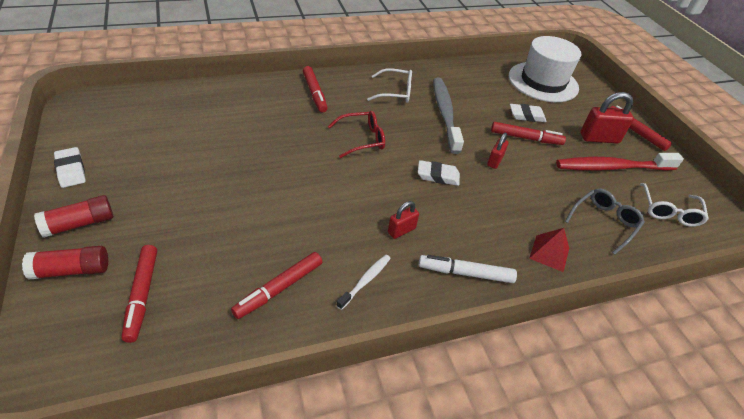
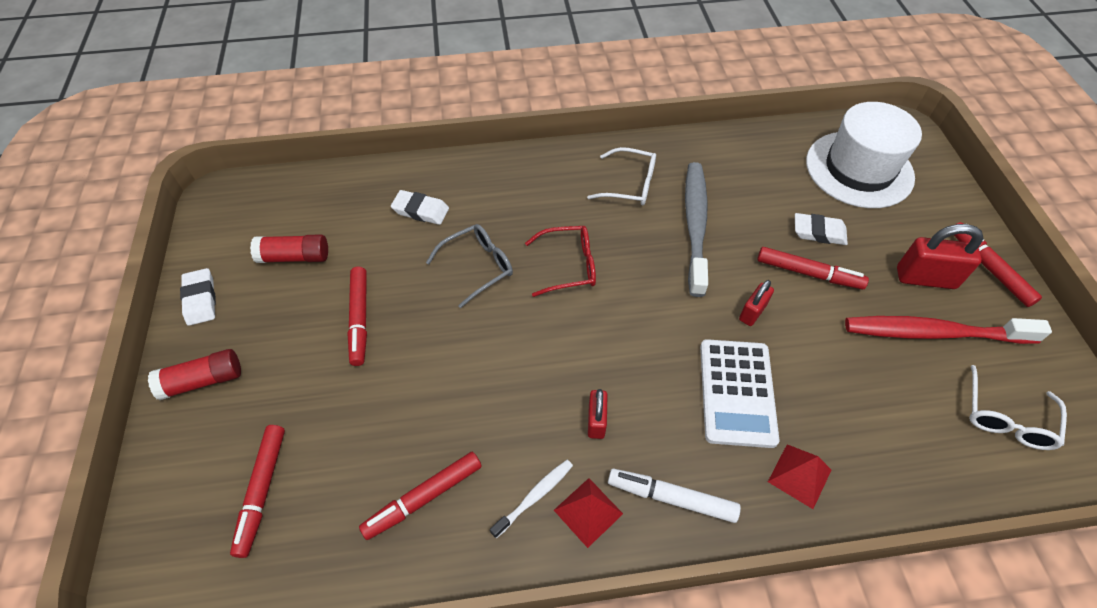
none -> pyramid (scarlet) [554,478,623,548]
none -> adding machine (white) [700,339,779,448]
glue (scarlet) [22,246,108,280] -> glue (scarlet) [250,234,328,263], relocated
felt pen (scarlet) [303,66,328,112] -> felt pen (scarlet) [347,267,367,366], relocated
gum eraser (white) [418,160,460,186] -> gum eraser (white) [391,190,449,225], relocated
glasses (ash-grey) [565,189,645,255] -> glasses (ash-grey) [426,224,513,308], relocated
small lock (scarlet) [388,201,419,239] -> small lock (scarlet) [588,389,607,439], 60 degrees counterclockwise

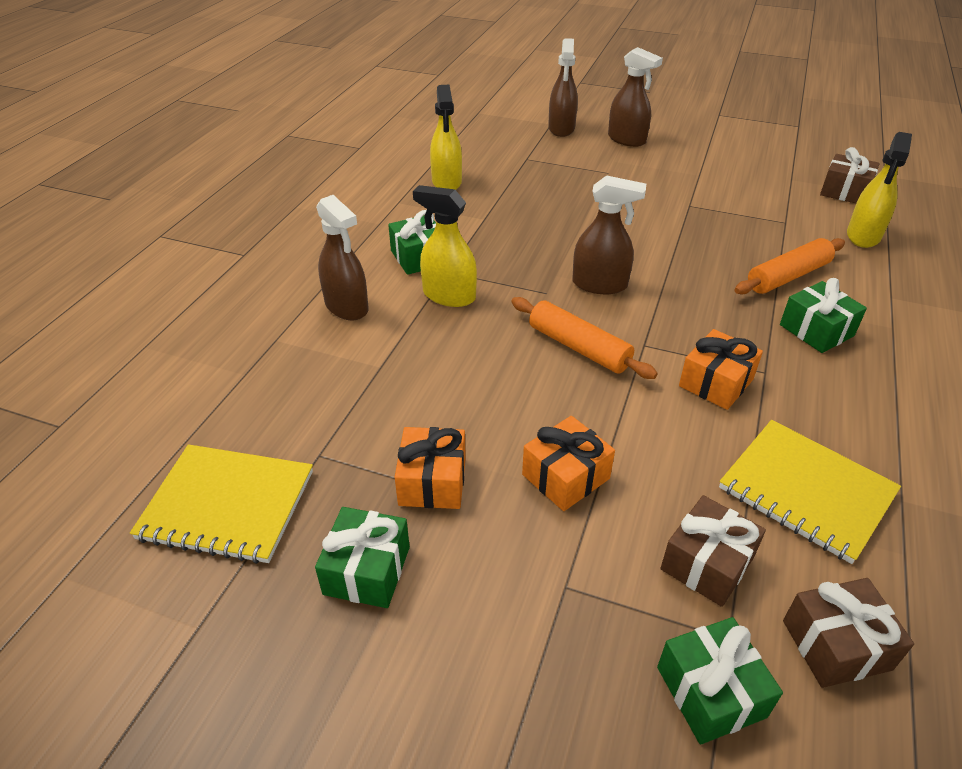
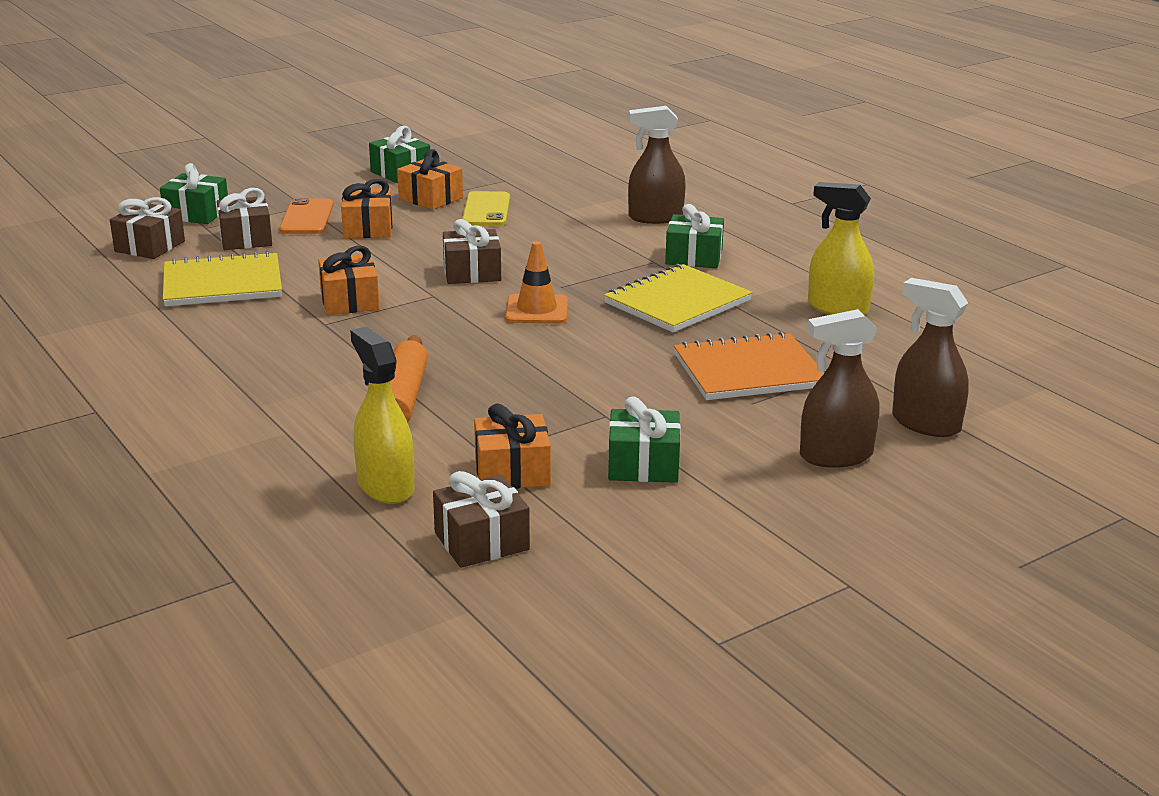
spray cleaner (yellow) [413,185,477,307] -> none
none -> mobile phone (orange) [279,198,334,234]
none -> mobile phone (yellow) [462,191,510,226]
none -> wrapped gift (orange) [474,403,551,489]
none -> notebook (orange) [674,331,824,400]
notebook (yellow) [130,444,313,564] -> notebook (yellow) [604,264,753,332], relocated
wrapped gift (leaf-green) [780,278,867,353] -> wrapped gift (leaf-green) [608,396,681,483], relocated
pastry roller (orange) [511,297,658,379] -> wrapped gift (russet) [443,219,501,284]
spray cleaner (russet) [572,175,646,294] -> traffic cone (orange) [505,241,568,324]

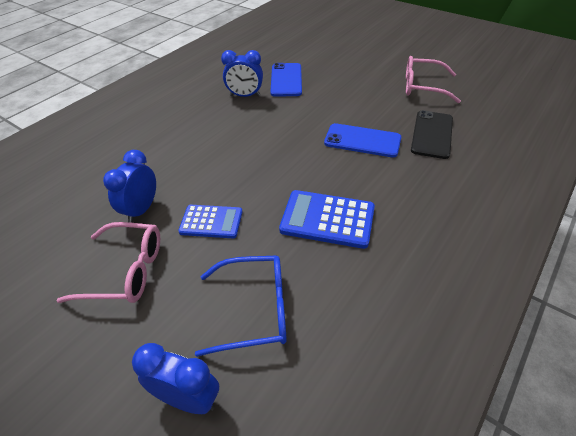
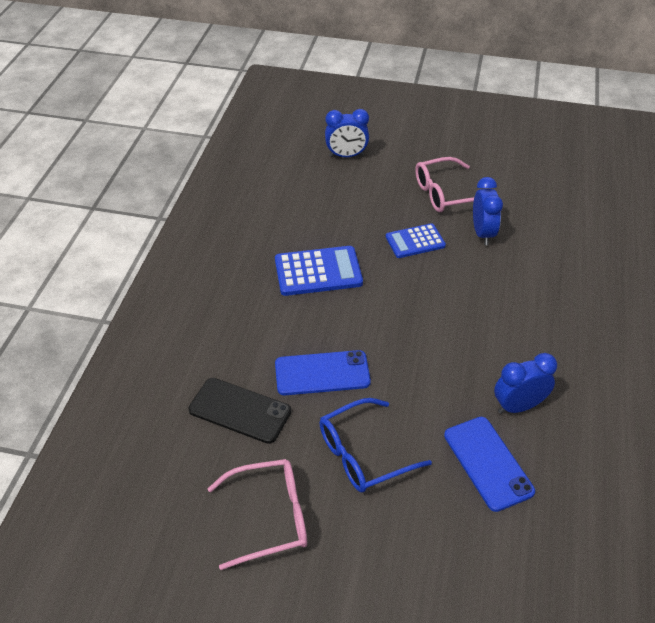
glasses (royal blue) [195,255,287,357] -> glasses (royal blue) [319,398,432,492], relocated
mobile phone (black) [411,110,453,159] -> mobile phone (black) [189,378,291,444], 60 degrees counterclockwise

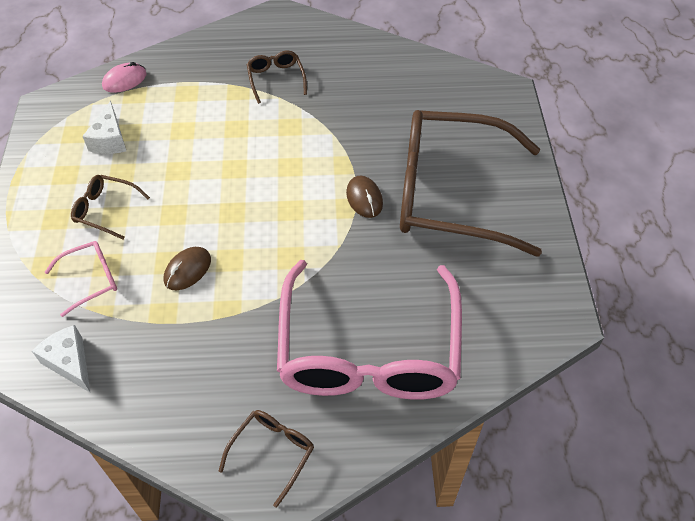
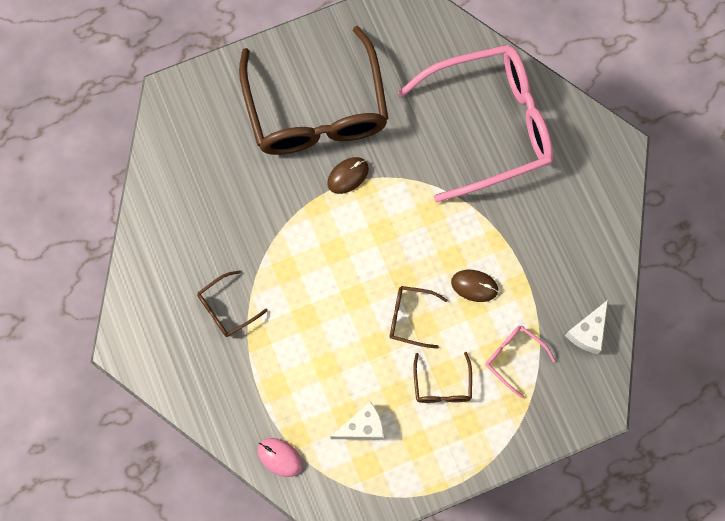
glasses (russet) [219,410,314,508] -> glasses (russet) [390,286,447,349], relocated

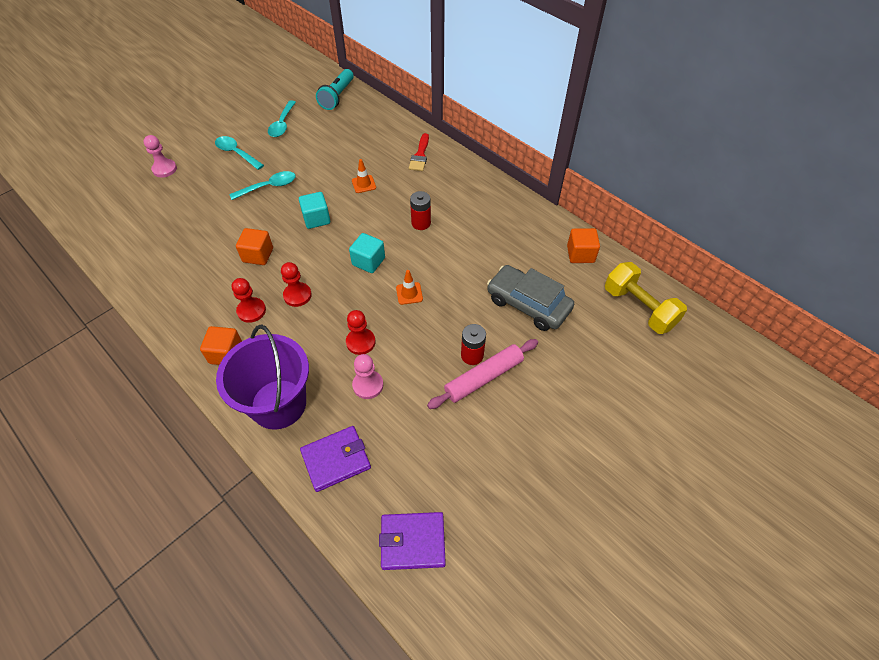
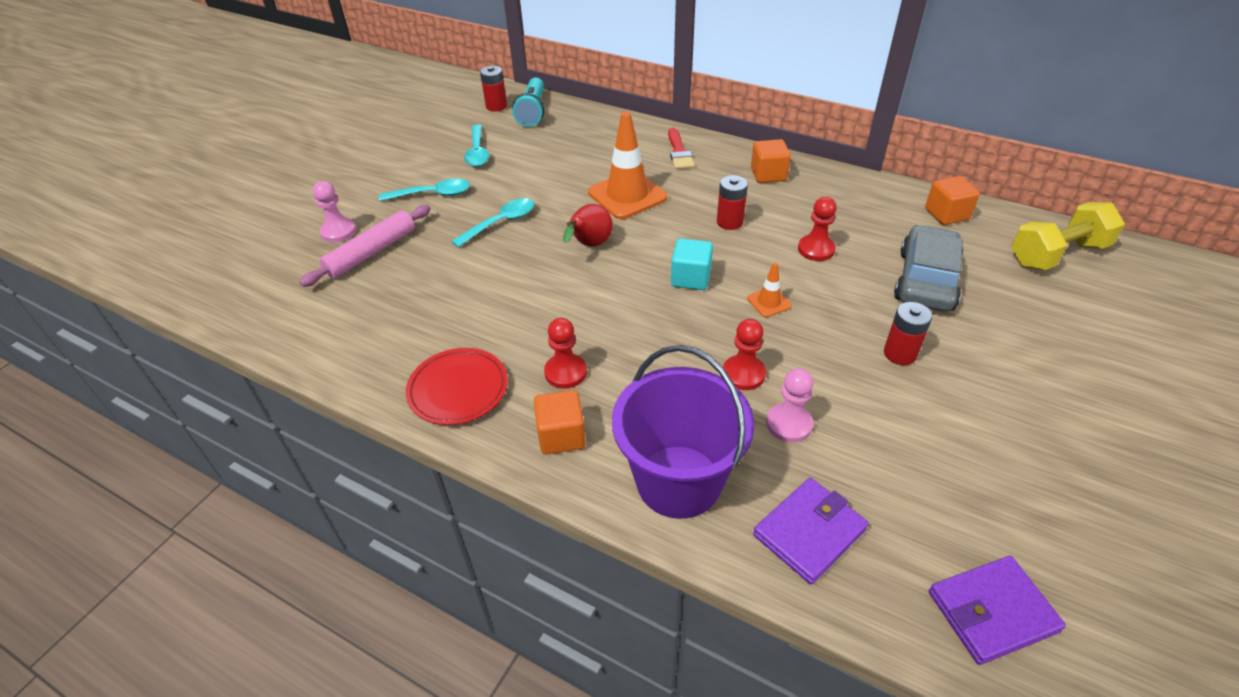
none -> plate (scarlet) [406,348,508,425]
none -> AA battery (scarlet) [480,66,507,111]
block (orange) [236,228,273,265] -> block (orange) [751,139,791,183], relocated
chess pawn (scarlet) [281,262,312,307] -> chess pawn (scarlet) [798,197,837,261], relocated
pastry roller (pink) [427,339,538,409] -> pastry roller (pink) [299,205,431,287], relocated
block (aqua) [299,192,330,229] -> toy pear (scarlet) [563,204,613,247]
tablespoon (aqua) [215,136,264,170] -> tablespoon (aqua) [379,179,470,201], 150 degrees clockwise
automobile (ash-grey) [487,265,574,331] -> automobile (ash-grey) [894,225,964,312], 90 degrees clockwise
free weight (yellow) [605,262,687,334] -> free weight (yellow) [1011,202,1125,270], 60 degrees counterclockwise
traffic cone (orange) [352,159,376,193] -> traffic cone (orange) [588,112,667,219], x2.12

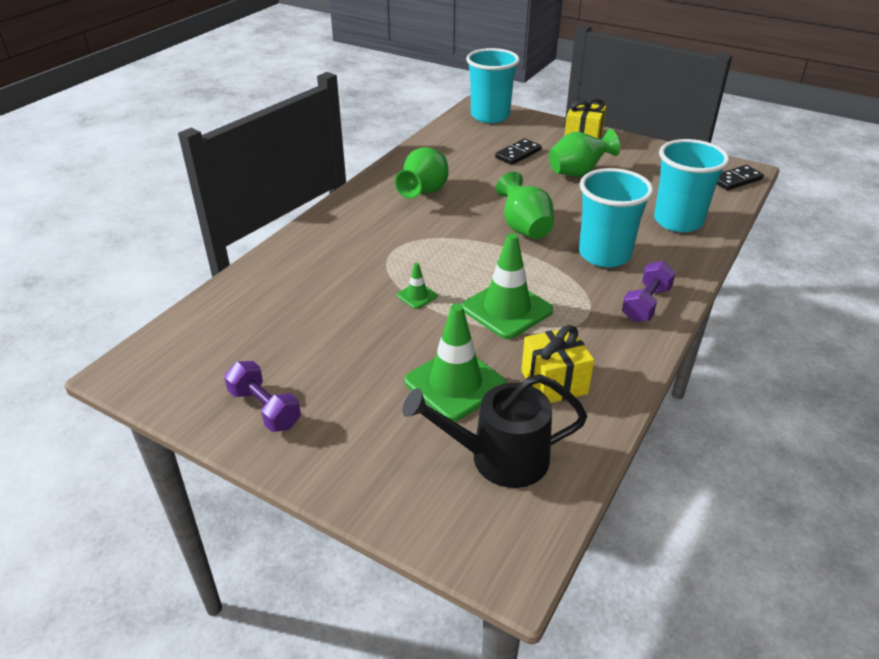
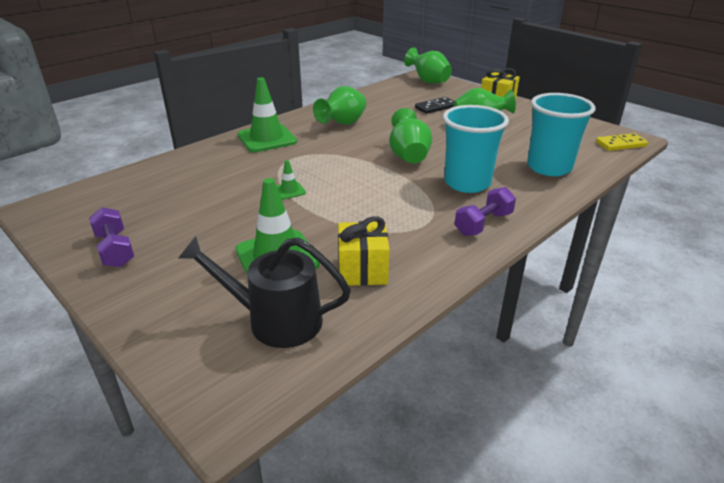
traffic cone (leaf-green) [462,233,553,339] -> traffic cone (leaf-green) [238,77,297,152], relocated
beaker (aqua) [466,48,520,123] -> vase (leaf-green) [404,47,452,84]
domino (black) [717,165,764,190] -> domino (yellow) [596,133,648,151]

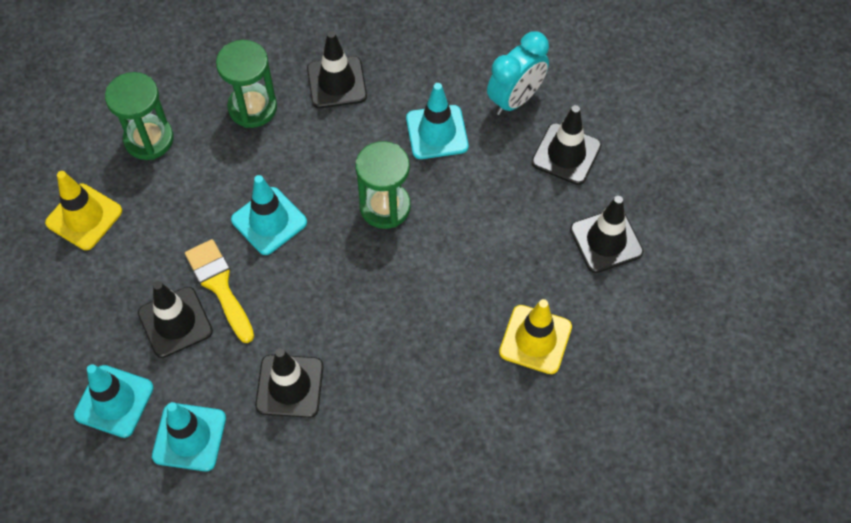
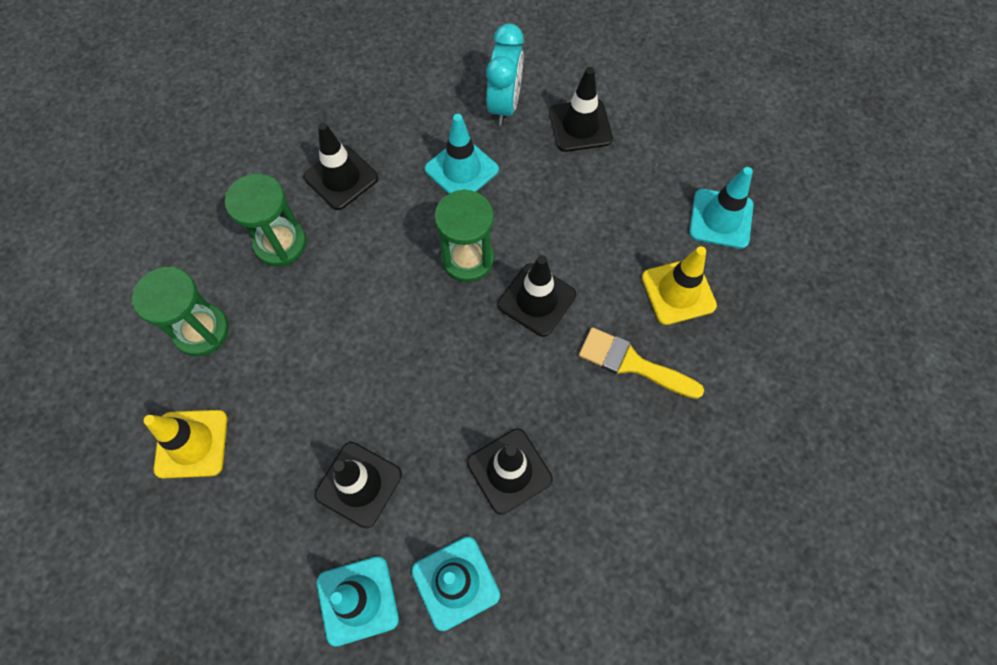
paintbrush (yellow) [185,239,254,343] -> paintbrush (yellow) [579,327,704,399], relocated
traffic cone (aqua) [231,175,307,255] -> traffic cone (aqua) [689,167,754,249], relocated
traffic cone (black) [570,196,643,273] -> traffic cone (black) [498,255,576,337], relocated

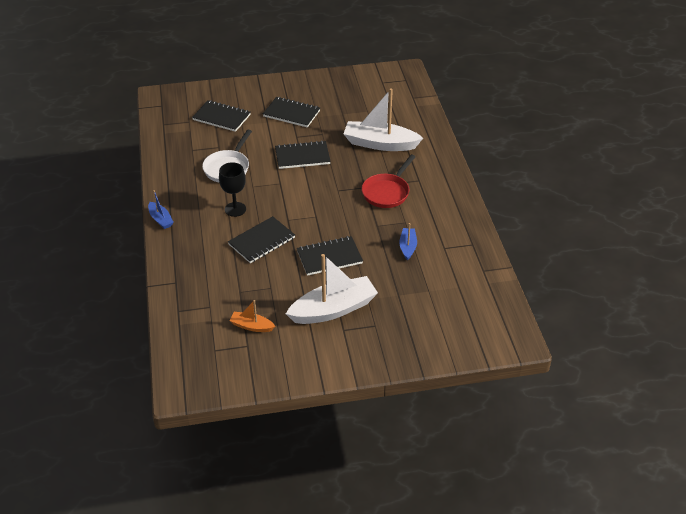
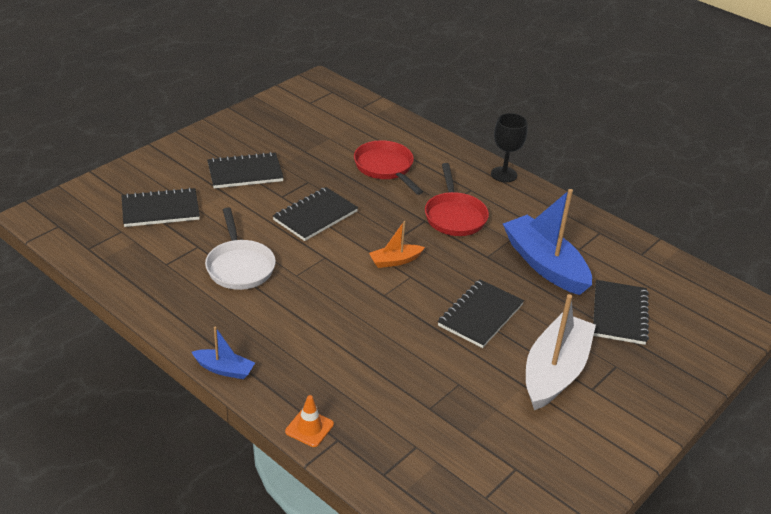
none -> traffic cone (orange) [285,395,334,447]
chalice (black) [219,162,246,217] -> chalice (black) [491,113,528,182], relocated
notebook (black) [228,216,295,263] -> notebook (black) [593,280,649,345], relocated
boat (orange) [229,300,275,332] -> boat (orange) [369,221,425,268], relocated
boat (white) [343,88,423,151] -> pan (scarlet) [354,140,423,195]
boat (royal blue) [399,223,417,261] -> boat (royal blue) [503,189,592,295], x2.06

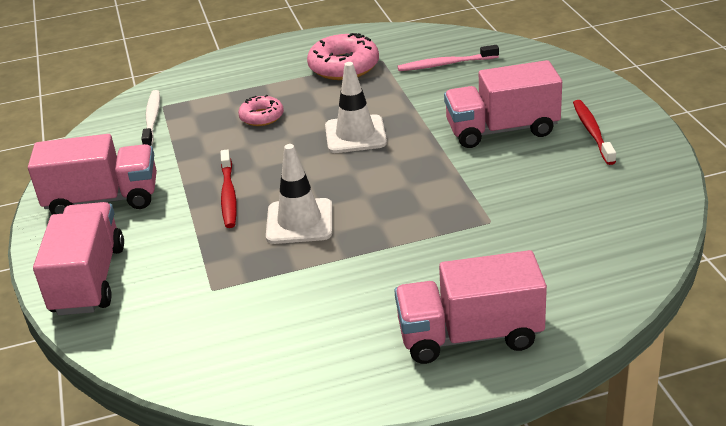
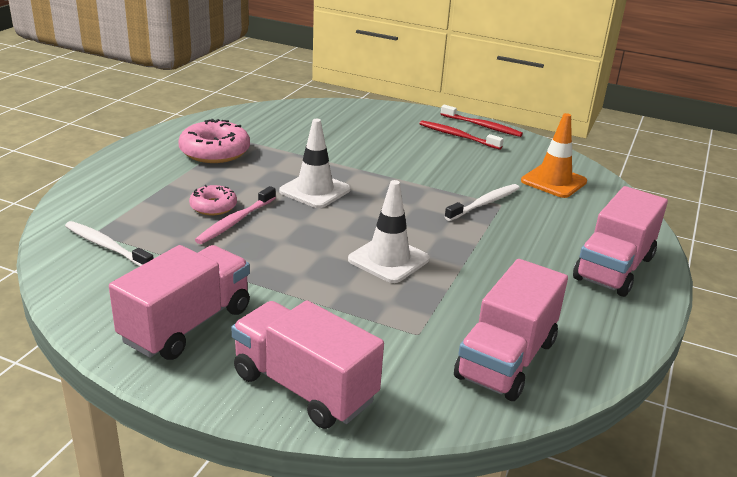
none -> dental brush (white) [444,184,520,221]
none -> traffic cone (orange) [521,113,587,198]
dental brush (scarlet) [220,149,237,228] -> dental brush (scarlet) [441,105,523,137], relocated
dental brush (pink) [397,45,499,71] -> dental brush (pink) [195,186,276,244], relocated
truck (pink) [444,60,562,148] -> truck (pink) [454,259,568,401], relocated

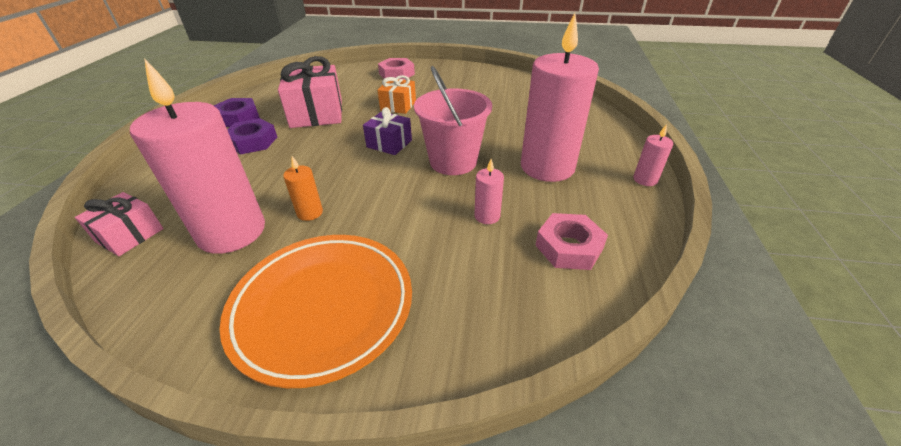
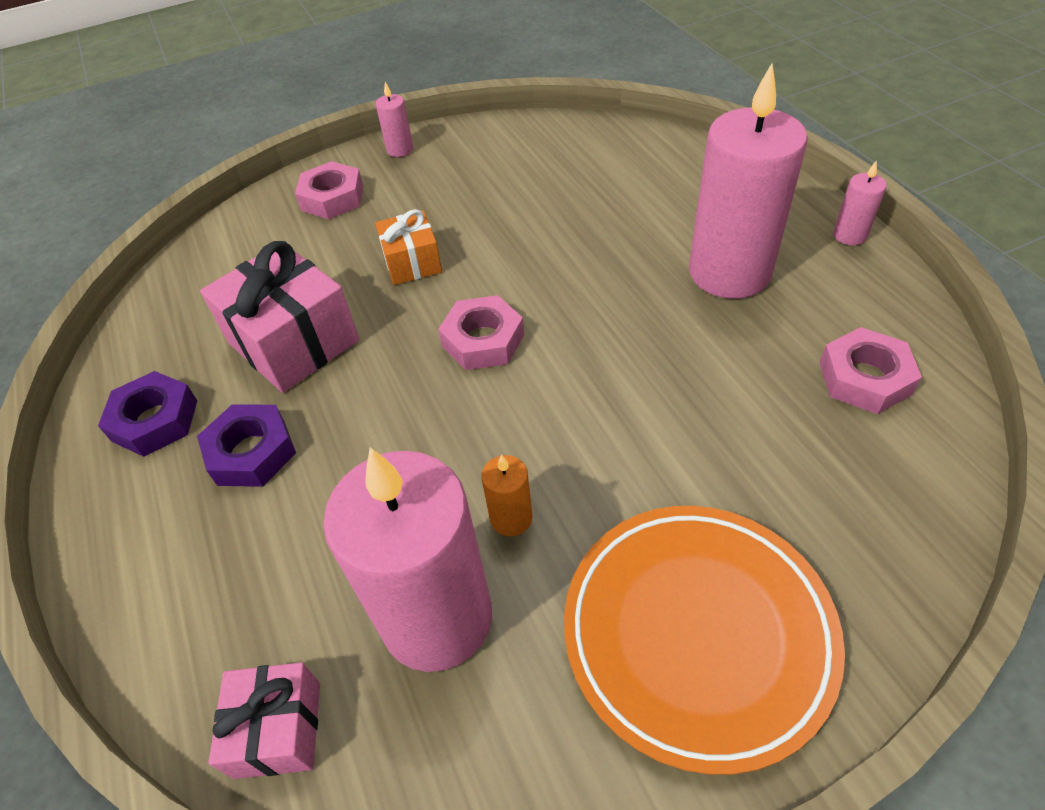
pail (pink) [414,66,492,175] -> none
pillar candle (pink) [474,159,504,224] -> pillar candle (pink) [376,82,413,157], relocated
wrapped gift (purple) [363,107,412,155] -> nut (pink) [438,295,524,370]

